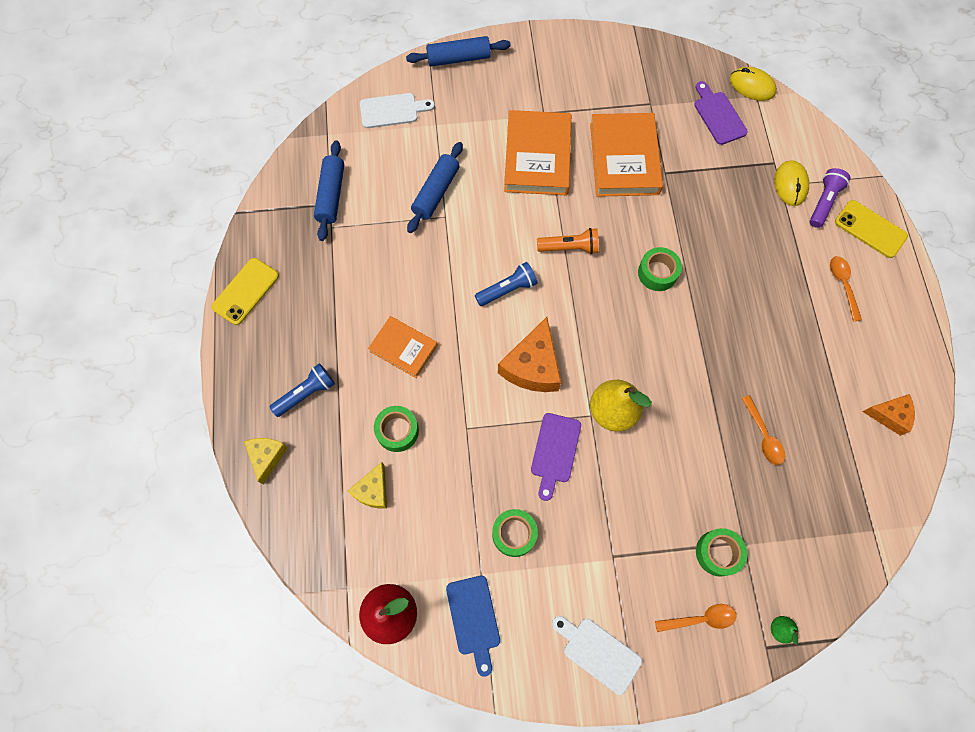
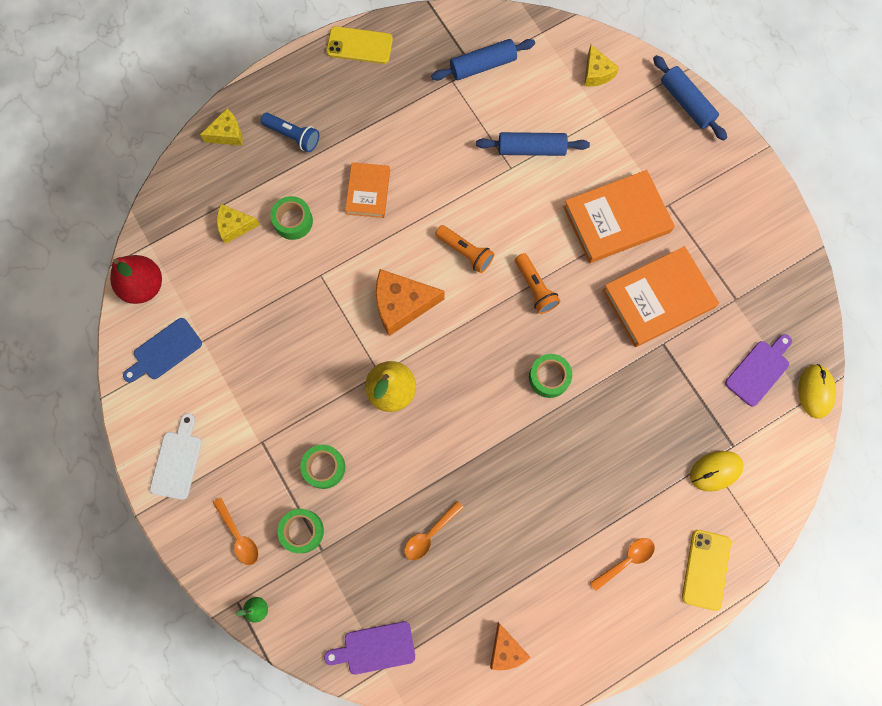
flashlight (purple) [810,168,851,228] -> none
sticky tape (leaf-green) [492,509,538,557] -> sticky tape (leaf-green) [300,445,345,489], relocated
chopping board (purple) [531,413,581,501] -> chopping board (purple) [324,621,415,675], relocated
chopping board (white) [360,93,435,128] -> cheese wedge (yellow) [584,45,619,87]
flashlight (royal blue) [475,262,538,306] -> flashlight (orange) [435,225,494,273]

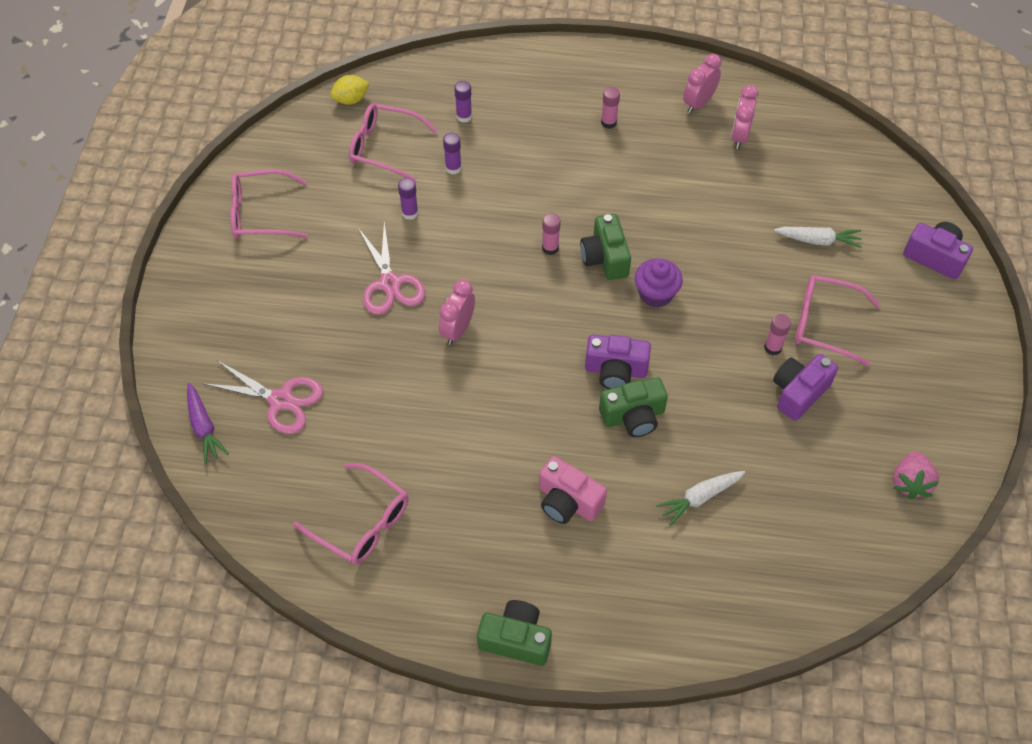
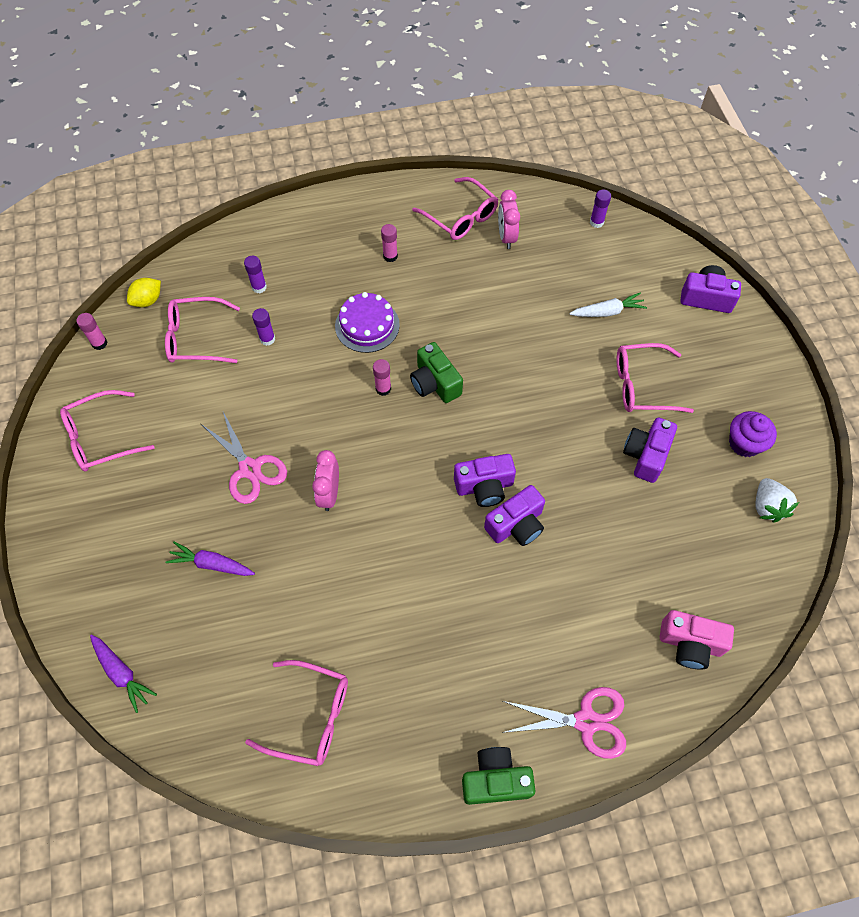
carrot (white) [656,471,745,526] -> none
none -> carrot (purple) [165,541,255,576]
none -> layer cake (purple) [335,292,400,353]
scissors (pink) [203,360,323,434] -> scissors (pink) [502,687,626,759], relocated
glue (purple) [398,178,418,220] -> glue (purple) [590,190,611,228], relocated
camera (pink) [539,456,607,524] -> camera (pink) [660,610,734,670], relocated
cupcake (purple) [635,258,683,307] -> cupcake (purple) [729,411,777,457], relocated
glue (pink) [764,314,791,355] -> glue (pink) [76,313,107,350], relocated
alarm clock (pink) [683,54,721,113] -> glasses (pink) [412,177,498,240]
camera (leaf-green) [599,377,668,437] -> camera (purple) [484,485,545,546]
berry (pink) [893,451,939,500] -> berry (white) [755,478,799,523]

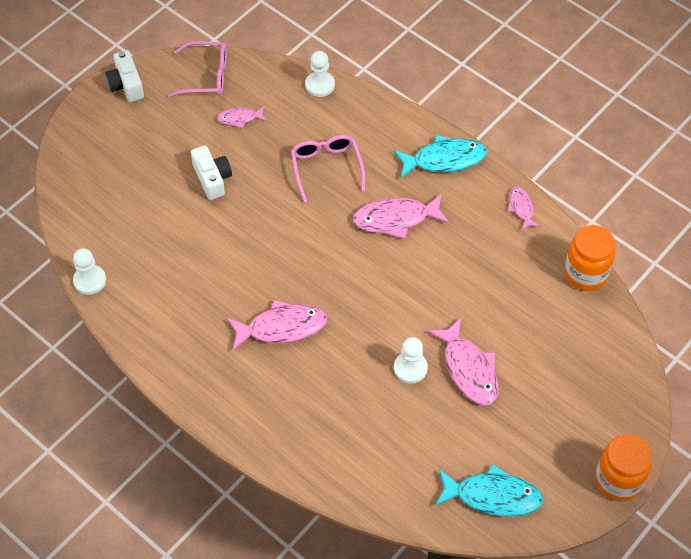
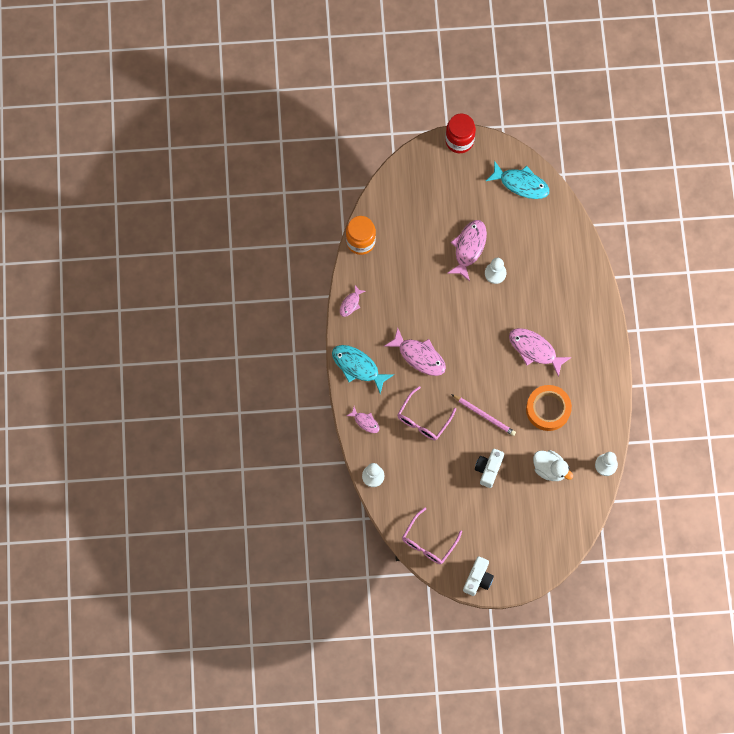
none -> pencil (pink) [451,394,516,436]
none -> sticky tape (orange) [526,385,572,431]
none -> toy duck (white) [533,450,573,481]
fish (pink) [217,107,266,128] -> fish (pink) [347,407,380,433], relocated
preserve jar (orange) [595,434,652,501] -> preserve jar (scarlet) [445,114,476,153]
glasses (pink) [167,41,227,97] -> glasses (pink) [402,508,462,564], 105 degrees counterclockwise
fish (aqua) [435,464,543,517] -> fish (aqua) [486,160,550,199], 150 degrees clockwise

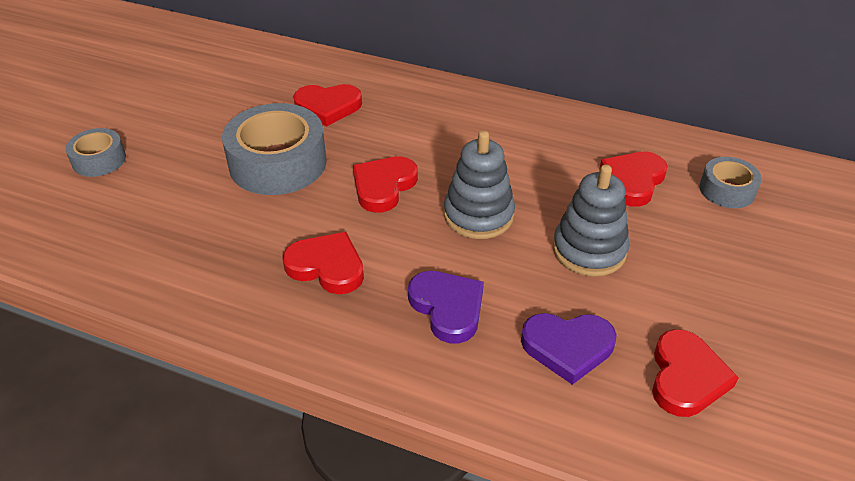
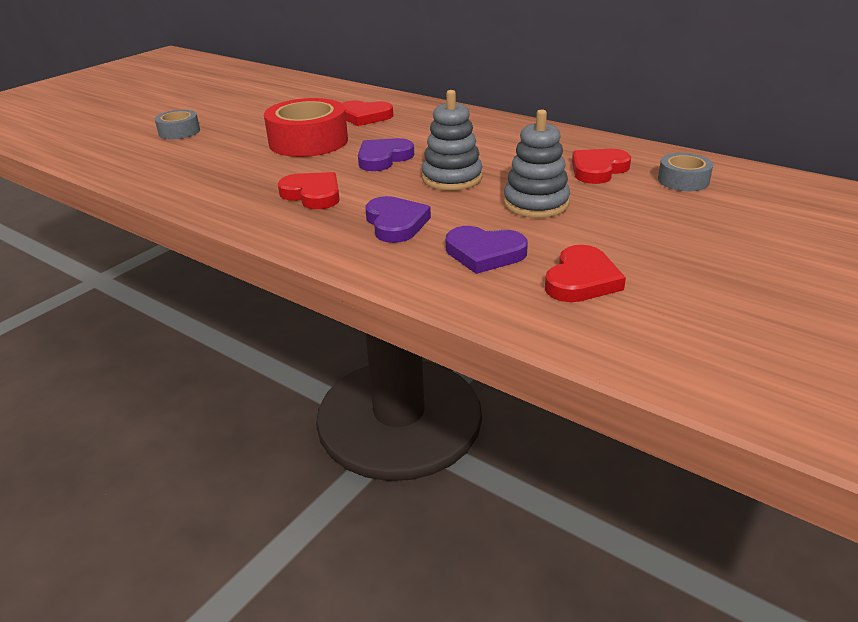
sticky tape (ash-grey) [222,103,327,195] -> sticky tape (scarlet) [264,98,348,157]
heart (scarlet) [353,156,418,213] -> heart (purple) [358,138,414,171]

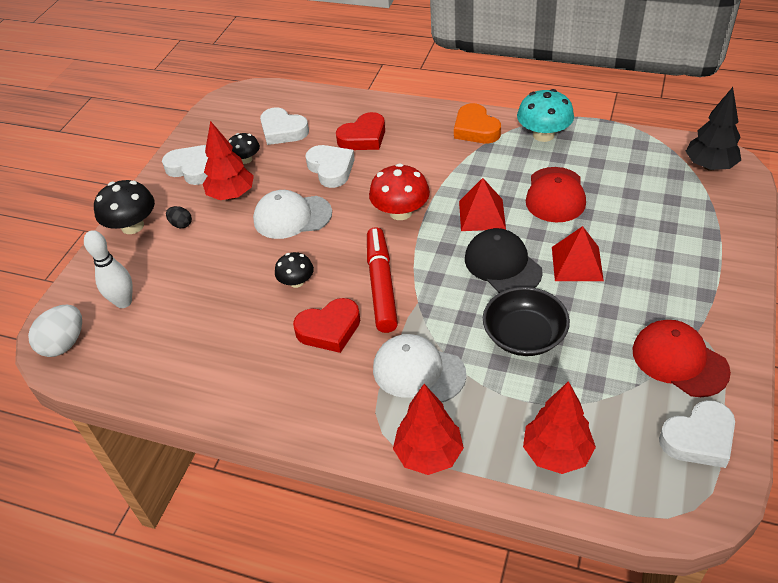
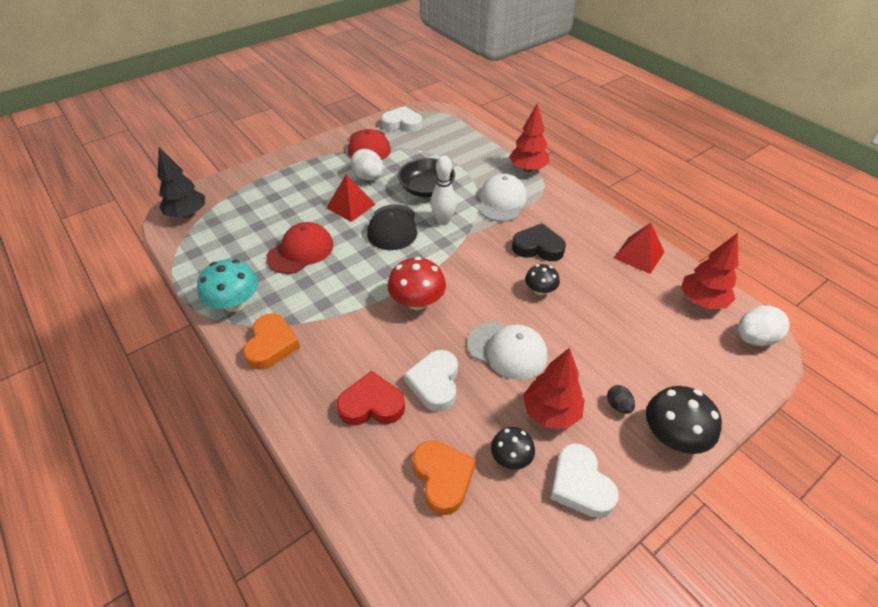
felt pen (scarlet) [367,227,398,333] -> none
none -> egg shape (white) [350,149,384,181]
skittle (white) [84,230,133,308] -> skittle (white) [431,156,457,225], relocated
pyramid (scarlet) [459,178,506,231] -> pyramid (scarlet) [614,223,664,274], relocated
tree (scarlet) [523,381,596,474] -> tree (scarlet) [681,233,738,309], relocated
heart (white) [260,107,309,145] -> heart (orange) [413,440,476,515]
heart (scarlet) [293,298,360,353] -> heart (black) [512,223,566,261]
baseball cap (white) [373,334,466,402] -> baseball cap (white) [479,174,527,222], 135 degrees counterclockwise

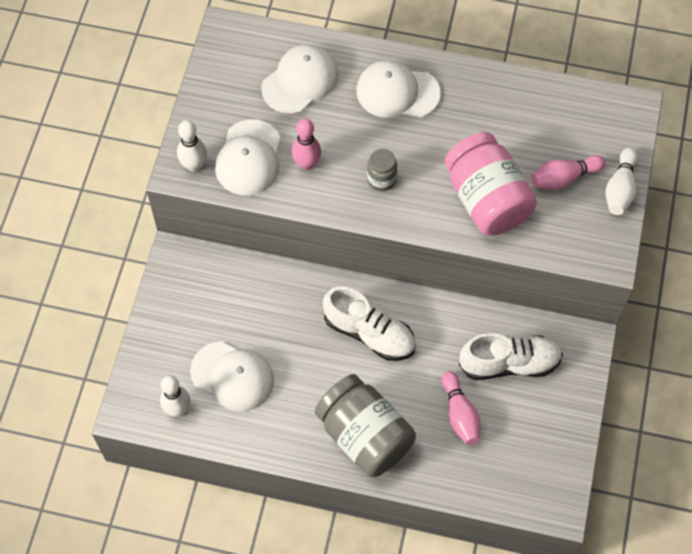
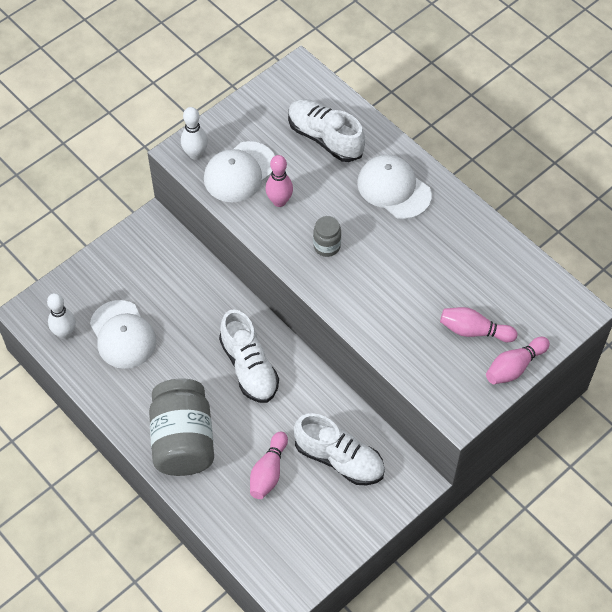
preserve jar (pink) [445,132,537,236] -> none
baseball cap (white) [261,44,339,114] -> shoe (white) [288,99,365,162]
skittle (white) [606,147,638,215] -> skittle (pink) [486,337,550,384]

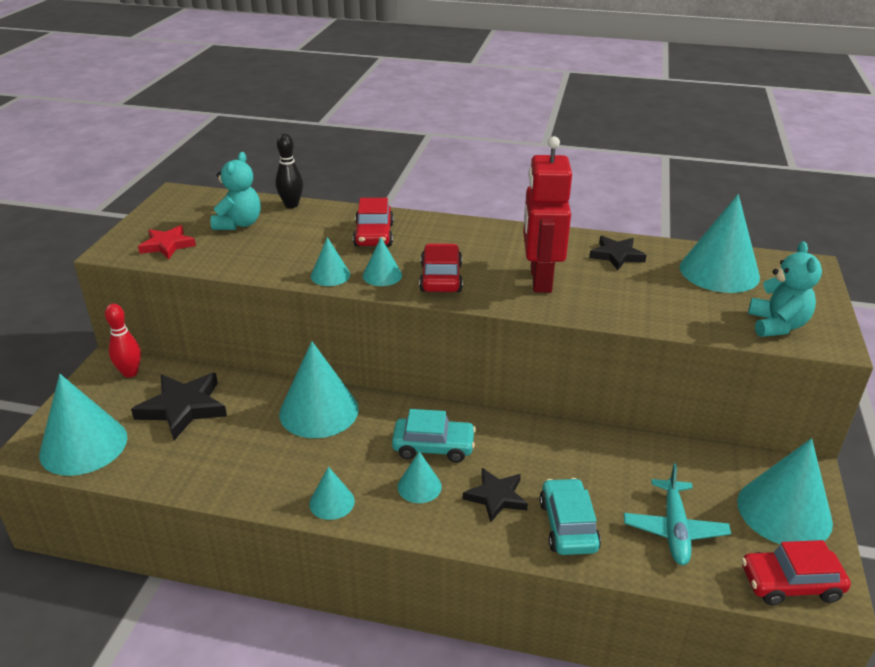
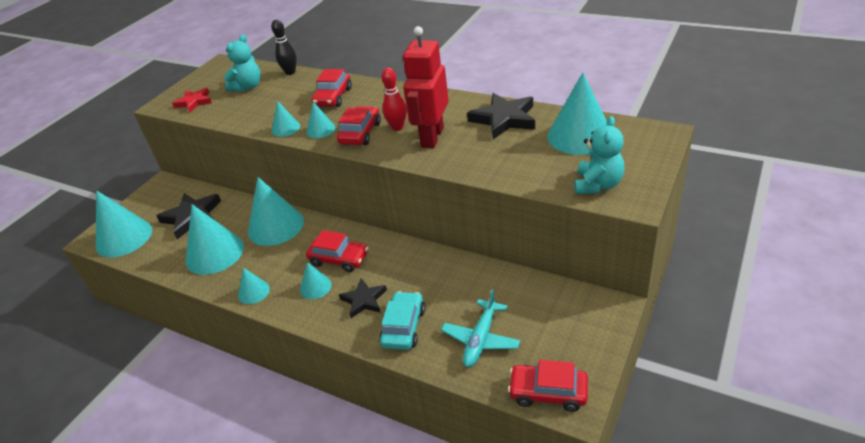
skittle (scarlet) [105,304,141,378] -> skittle (scarlet) [382,68,407,131], relocated
solid cone (aqua) [737,438,833,544] -> solid cone (aqua) [186,204,244,275], relocated
automobile (aqua) [392,409,476,463] -> automobile (scarlet) [306,230,368,272]
five-pointed star (black) [589,236,647,270] -> five-pointed star (black) [467,93,535,139], x1.58

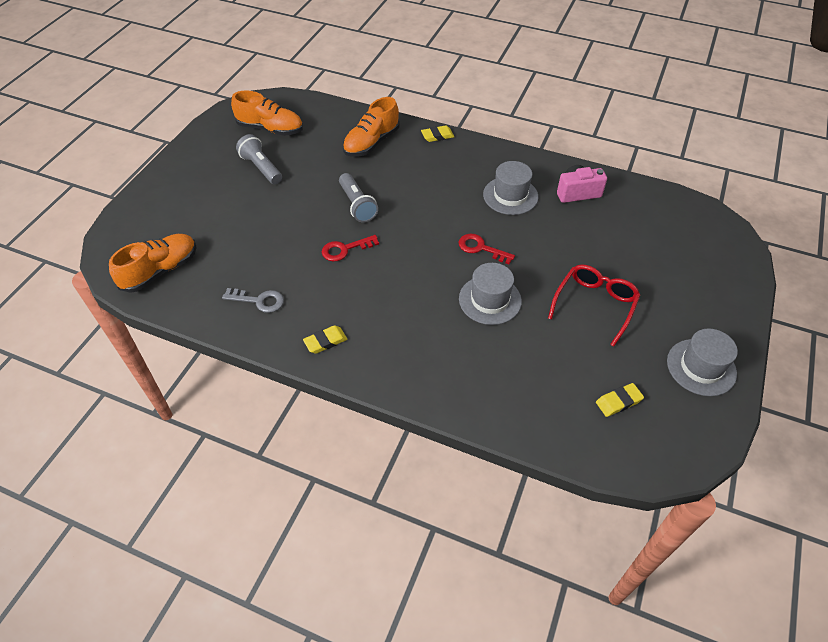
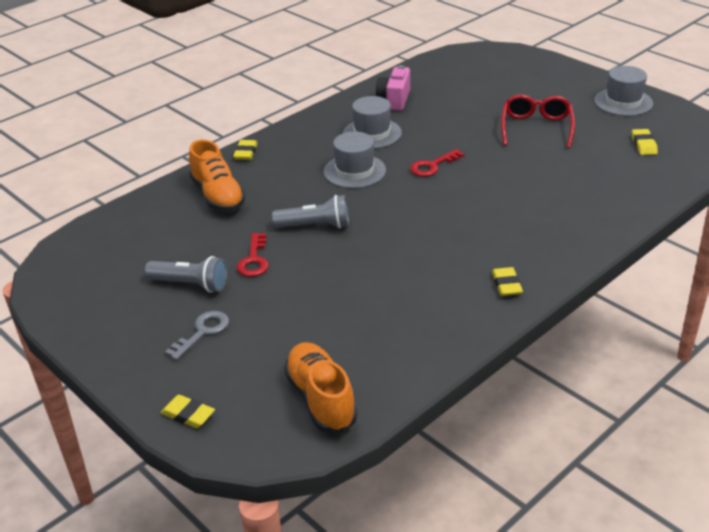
shoe (orange) [231,91,303,136] -> none
none -> gum eraser (yellow) [161,395,215,428]
door key (ash-grey) [222,288,284,313] -> door key (ash-grey) [165,311,229,360], relocated
door key (scarlet) [322,235,379,261] -> door key (scarlet) [237,233,269,277], relocated
tall hat (ash-grey) [459,263,522,325] -> tall hat (ash-grey) [323,132,386,188], relocated
flashlight (ash-grey) [236,134,282,184] -> flashlight (ash-grey) [144,256,228,293], 150 degrees counterclockwise
glasses (scarlet) [548,264,640,347] -> glasses (scarlet) [501,94,575,148], 45 degrees clockwise

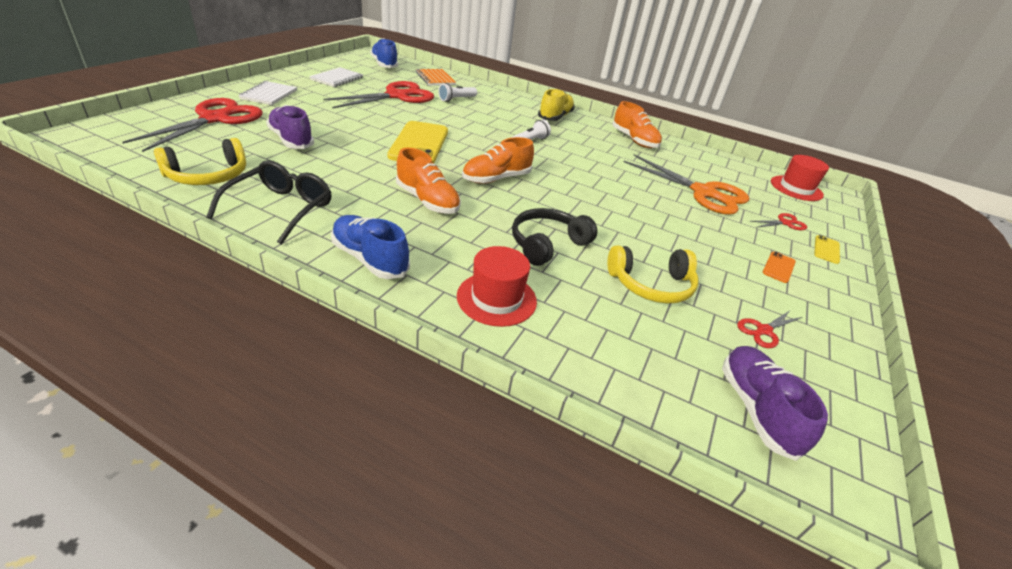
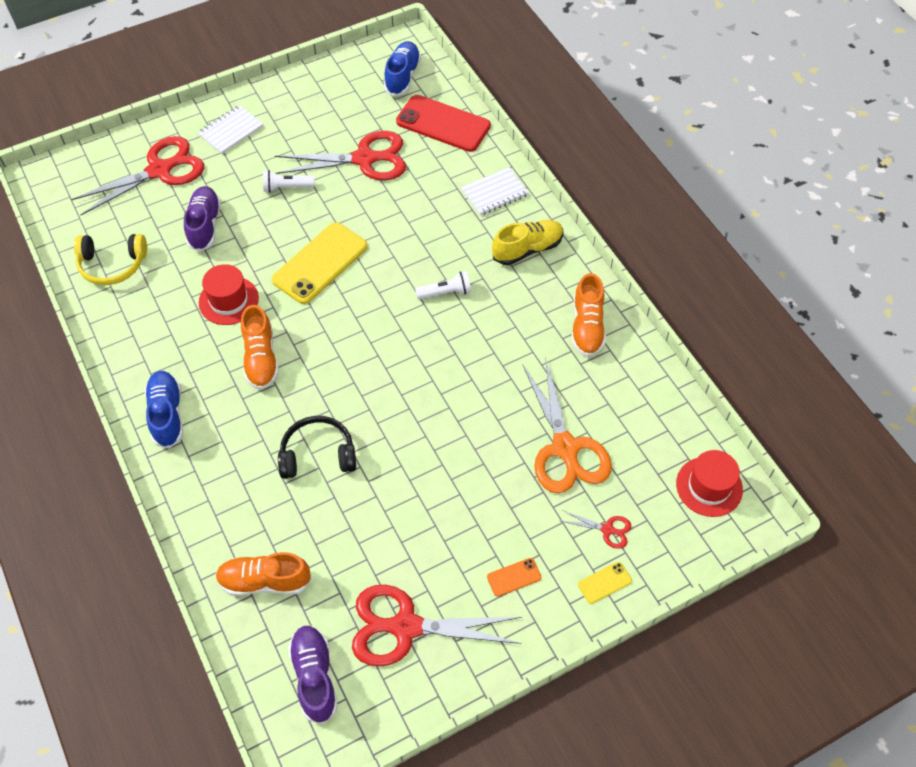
glasses (black) [206,160,331,245] -> none
over-ear headphones (yellow) [607,245,698,304] -> none
notebook (white) [309,67,363,87] -> notebook (white) [461,167,529,216], relocated
flashlight (white) [438,83,477,102] -> flashlight (white) [263,170,315,193], relocated
tall hat (scarlet) [457,246,537,327] -> tall hat (scarlet) [199,264,259,325], relocated
shoe (orange) [462,137,534,184] -> shoe (orange) [216,552,312,596], relocated
notebook (orange) [416,69,456,86] -> mobile phone (scarlet) [396,95,491,152]
shoe (purple) [722,346,828,461] -> shoe (purple) [288,625,338,724], 45 degrees counterclockwise
scissors (scarlet) [737,311,802,348] -> scissors (scarlet) [352,585,522,667], x2.27

